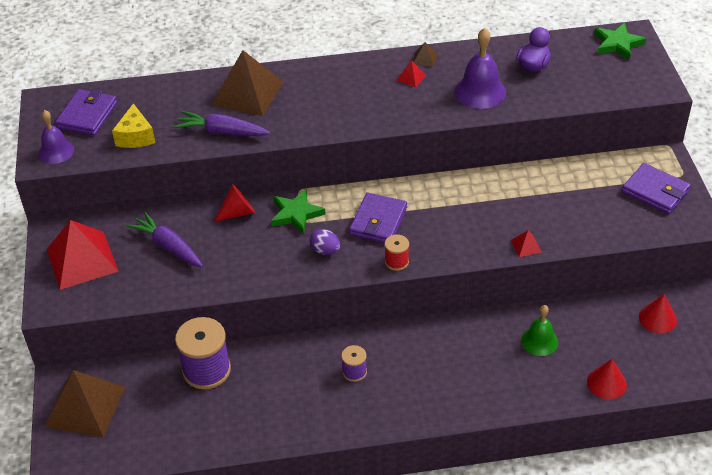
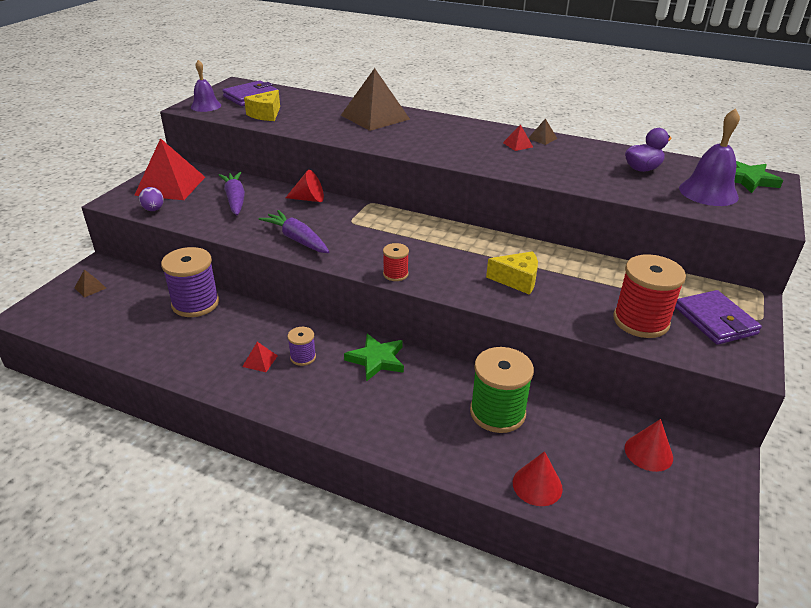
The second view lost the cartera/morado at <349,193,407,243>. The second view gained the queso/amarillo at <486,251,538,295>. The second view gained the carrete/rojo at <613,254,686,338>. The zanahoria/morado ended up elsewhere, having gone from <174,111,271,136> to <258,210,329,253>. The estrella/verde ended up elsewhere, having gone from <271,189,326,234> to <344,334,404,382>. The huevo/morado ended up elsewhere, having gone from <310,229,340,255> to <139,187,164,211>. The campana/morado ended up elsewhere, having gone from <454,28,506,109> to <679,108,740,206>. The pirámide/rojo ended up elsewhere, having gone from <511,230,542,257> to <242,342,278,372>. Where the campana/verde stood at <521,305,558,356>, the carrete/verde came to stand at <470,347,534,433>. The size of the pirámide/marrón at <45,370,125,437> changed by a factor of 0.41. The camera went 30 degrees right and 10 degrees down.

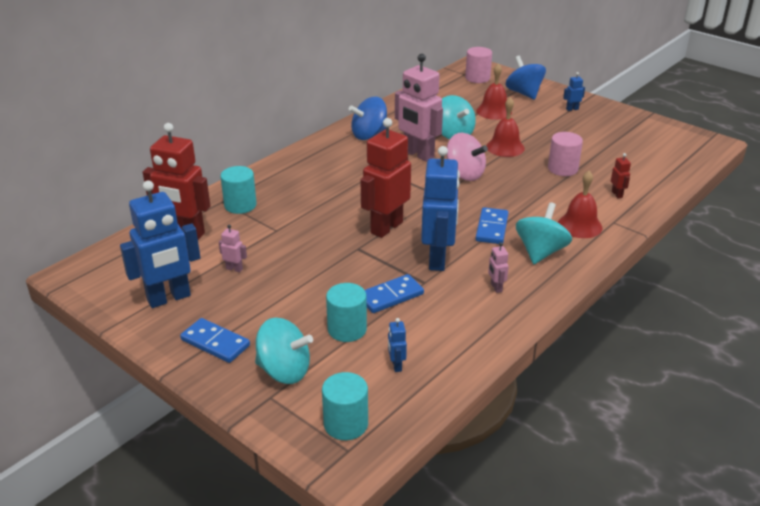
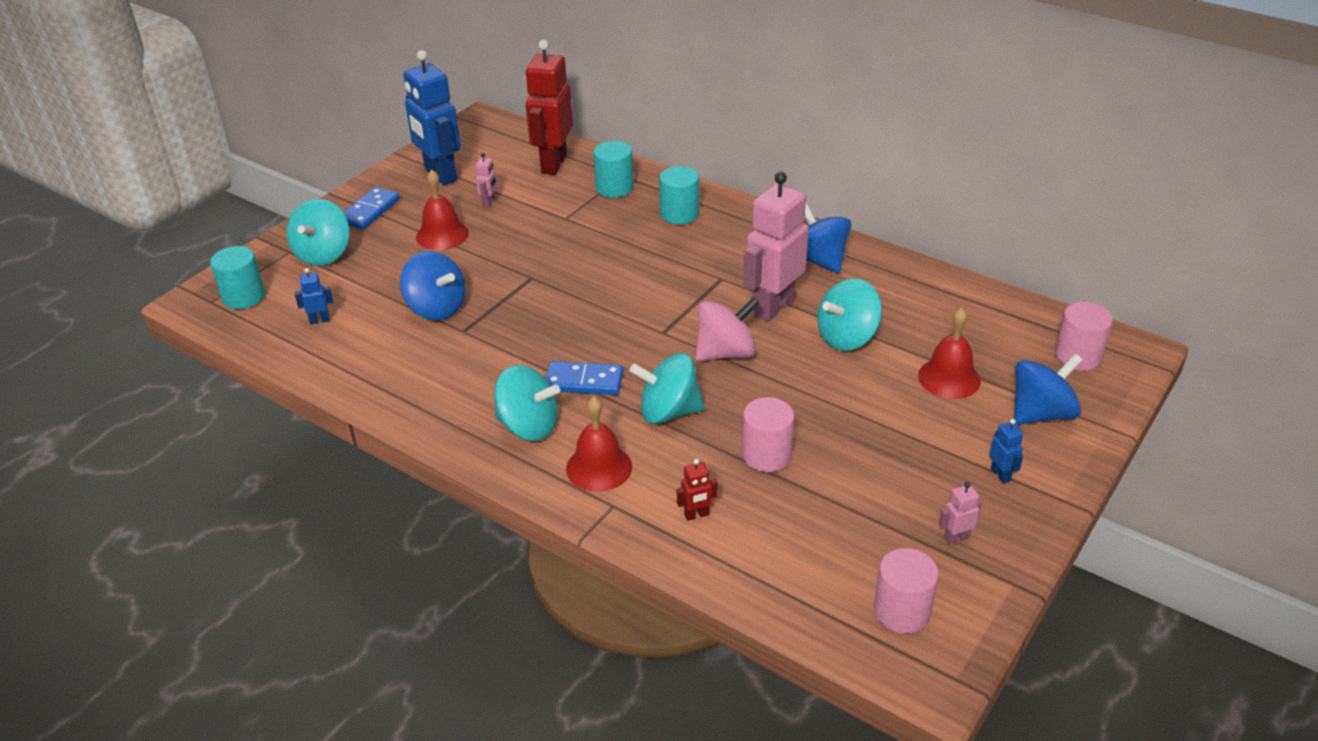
The second view lost the robot/rojo at <361,118,411,238>. The second view lost the robot/azul at <421,146,460,271>. The second view gained the peonza/turquesa at <630,353,705,424>. The second view gained the cilindro/rosa at <874,548,939,634>. The cilindro/turquesa ended up elsewhere, having gone from <326,283,367,342> to <659,166,699,225>. The campana/rojo ended up elsewhere, having gone from <486,97,525,157> to <416,169,469,250>. The robot/rosa ended up elsewhere, having gone from <488,242,509,293> to <939,482,982,545>. Where the ficha de dominó/azul stood at <365,274,424,313>, the peonza/azul came to stand at <400,251,466,321>. The peonza/rosa at <447,133,488,181> ended up facing another way, 150 degrees counterclockwise from before. The camera went 85 degrees right and 5 degrees up.

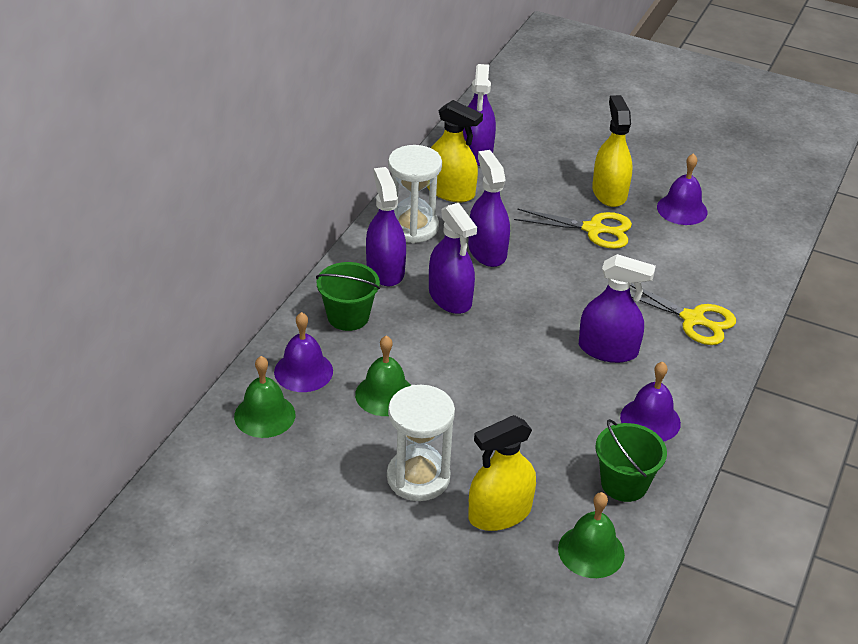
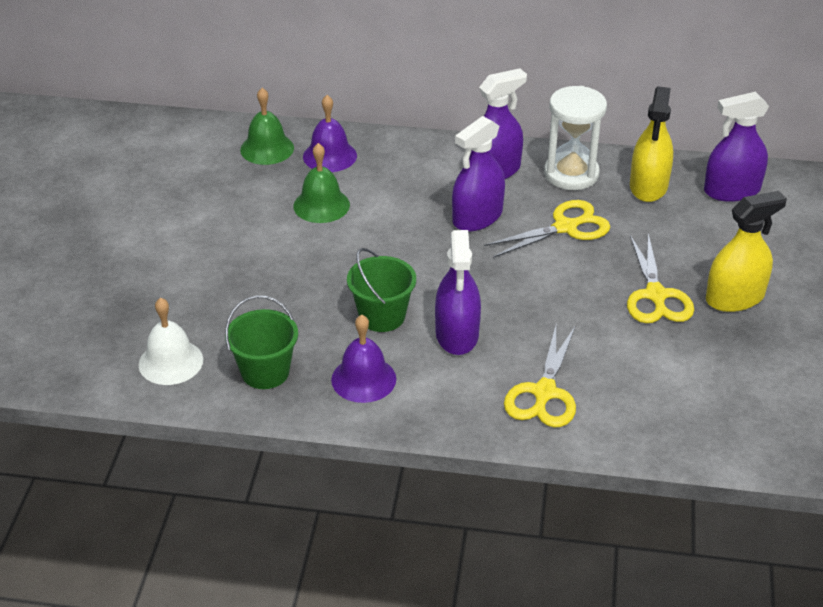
The second view lost the reloj de arena/blanco at <387,385,455,501>. The second view lost the pulverizador/amarillo at <468,415,536,531>. The second view lost the campana/morado at <657,153,708,225>. The balde/verde ended up elsewhere, having gone from <316,262,380,331> to <347,248,416,332>. Where the pulverizador/morado stood at <468,150,510,267>, the tijeras/amarillo came to stand at <484,200,610,258>. What was the campana/verde at <558,492,625,578> turned into the campana/blanco at <139,297,203,385>. The camera went 75 degrees right and 0 degrees up.

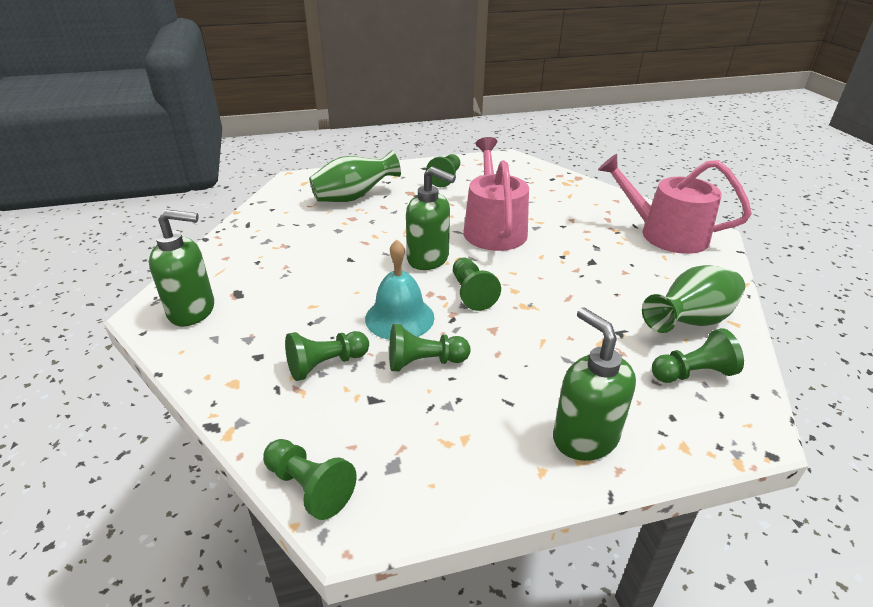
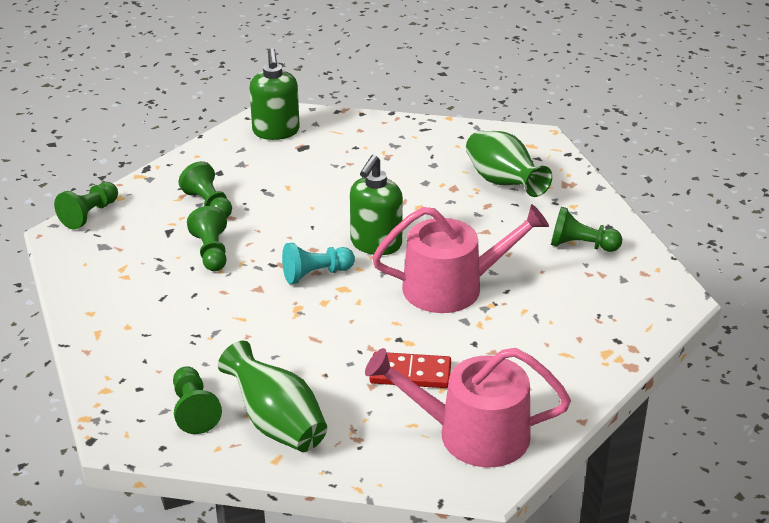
The second view lost the campana/turquesa at <365,240,435,340>. The second view lost the dispensador de jabón/verde at <553,307,636,461>. The second view gained the ficha de dominó/rojo at <369,352,451,388>. What was the peón/verde at <453,257,501,311> turned into the peón/turquesa at <282,243,355,284>. The regadera/rosa at <598,154,752,254> ended up facing another way, 105 degrees counterclockwise from before. The camera went 85 degrees right and 0 degrees up.

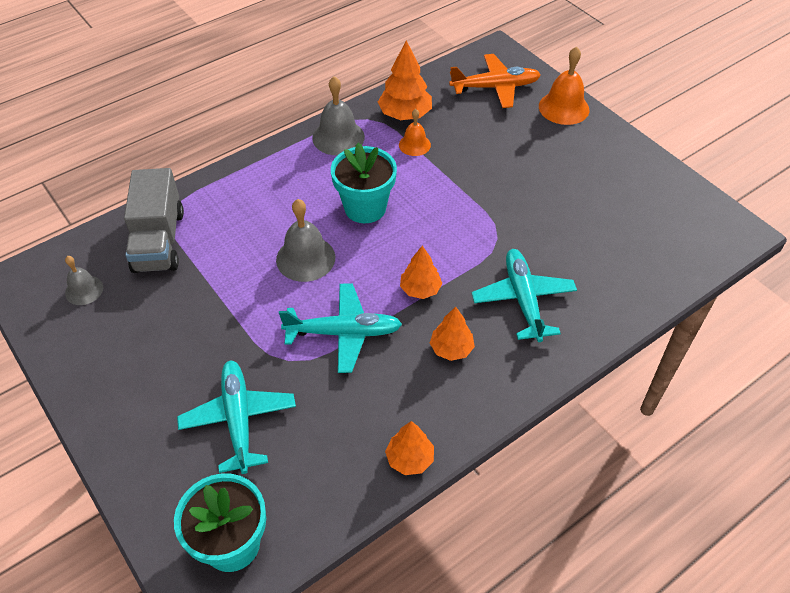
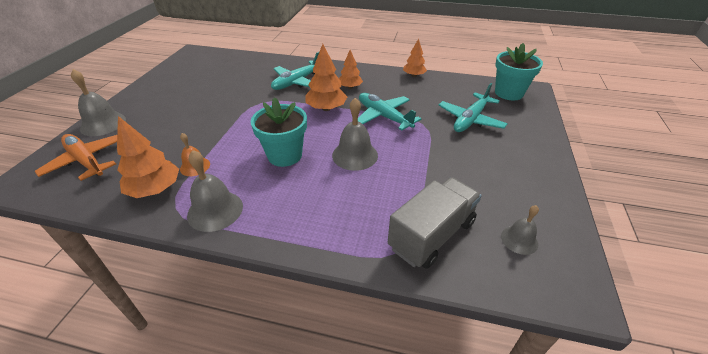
What was the campana/naranja at <539,47,589,125> turned into the campana/gris at <71,69,126,136>. The size of the árbol/naranja at <400,246,442,299> changed by a factor of 1.55. The camera went 130 degrees left and 10 degrees down.

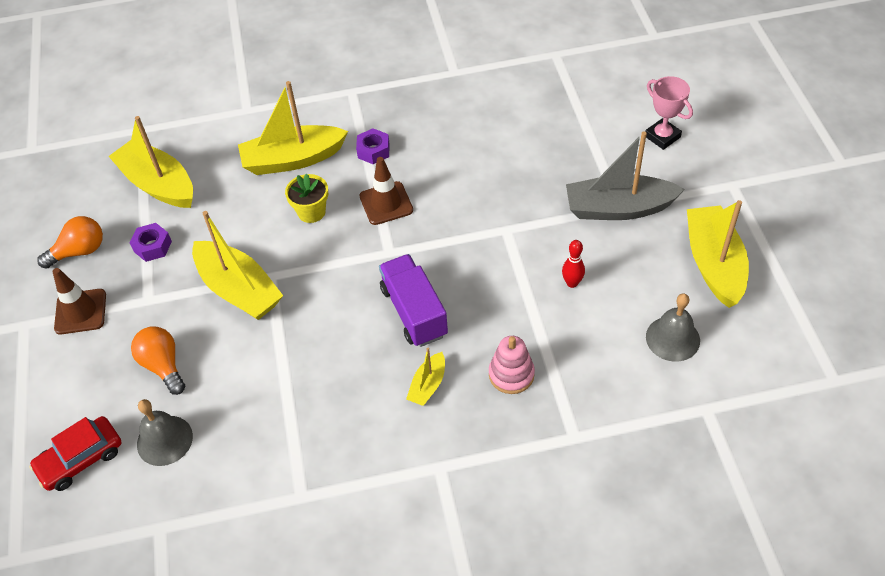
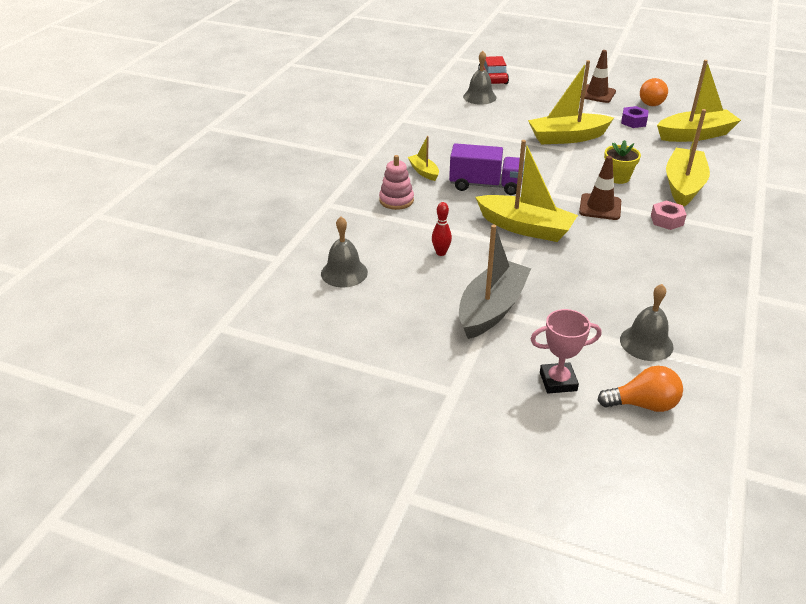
The second view gained the campana/gris at <620,284,673,361>. The bombilla/naranja ended up elsewhere, having gone from <131,326,185,395> to <598,366,683,412>. The barco/amarillo ended up elsewhere, having gone from <687,200,749,308> to <476,140,578,242>. What was the tuerca/morado at <356,128,390,164> turned into the tuerca/rosa at <651,201,687,230>. The camera went 120 degrees right and 15 degrees down.

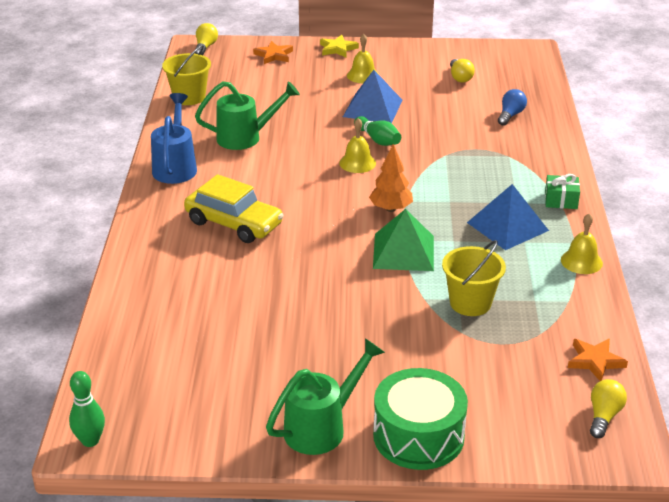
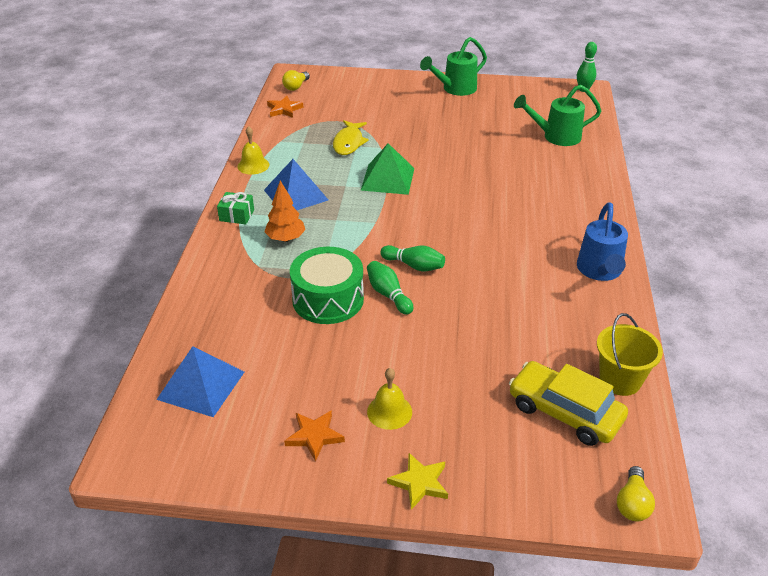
The second view lost the bombilla/amarillo at <450,59,475,83>. The second view lost the bombilla/azul at <498,89,527,126>. The coche/amarillo ended up elsewhere, having gone from <184,174,284,243> to <509,361,628,446>. The regadera/verde ended up elsewhere, having gone from <195,81,300,150> to <514,85,601,146>. The estrella/naranja ended up elsewhere, having gone from <253,41,293,64> to <284,410,345,462>. The pirámide/azul ended up elsewhere, having gone from <343,70,403,123> to <156,346,244,417>. The árbol/naranja ended up elsewhere, having gone from <369,144,413,212> to <264,180,305,242>. The tambor/verde ended up elsewhere, having gone from <373,368,468,470> to <290,247,364,324>. Where the campana/amarillo stood at <339,118,376,173>, the bolo/verde came to stand at <380,245,445,271>. Where the balde/amarillo stood at <442,240,506,316>, the pez/amarillo came to stand at <333,120,369,155>. The camera went 175 degrees left and 5 degrees up.

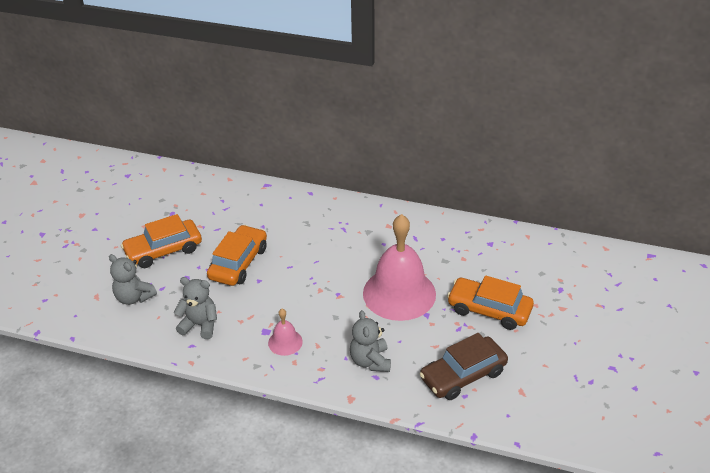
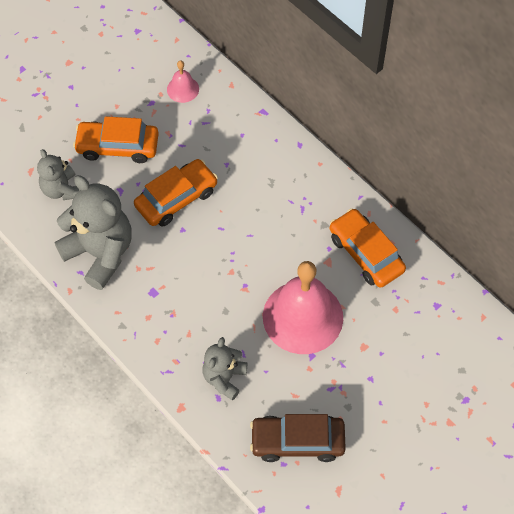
The campana/rosa ended up elsewhere, having gone from <268,309,303,356> to <167,60,199,103>. The coche/naranja ended up elsewhere, having gone from <447,275,534,330> to <330,208,406,288>. The size of the osito/gris at <174,277,217,339> changed by a factor of 1.77. The camera went 30 degrees right and 20 degrees up.

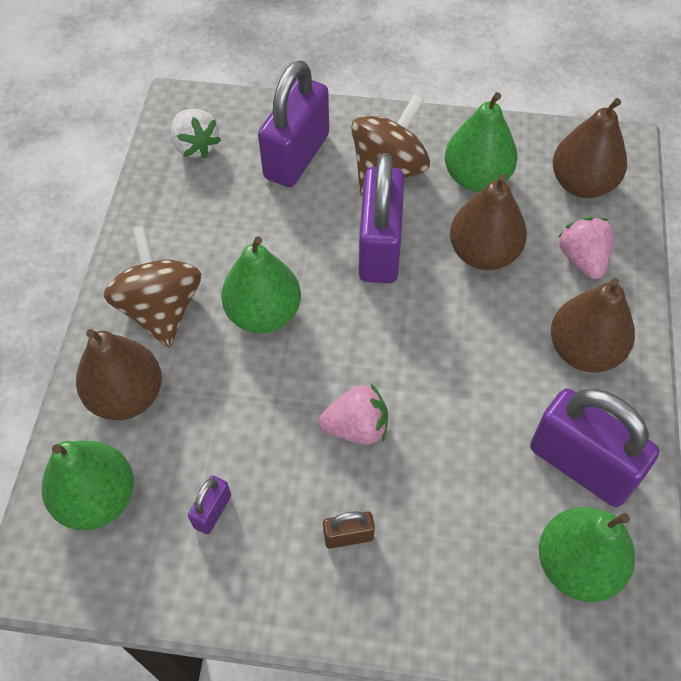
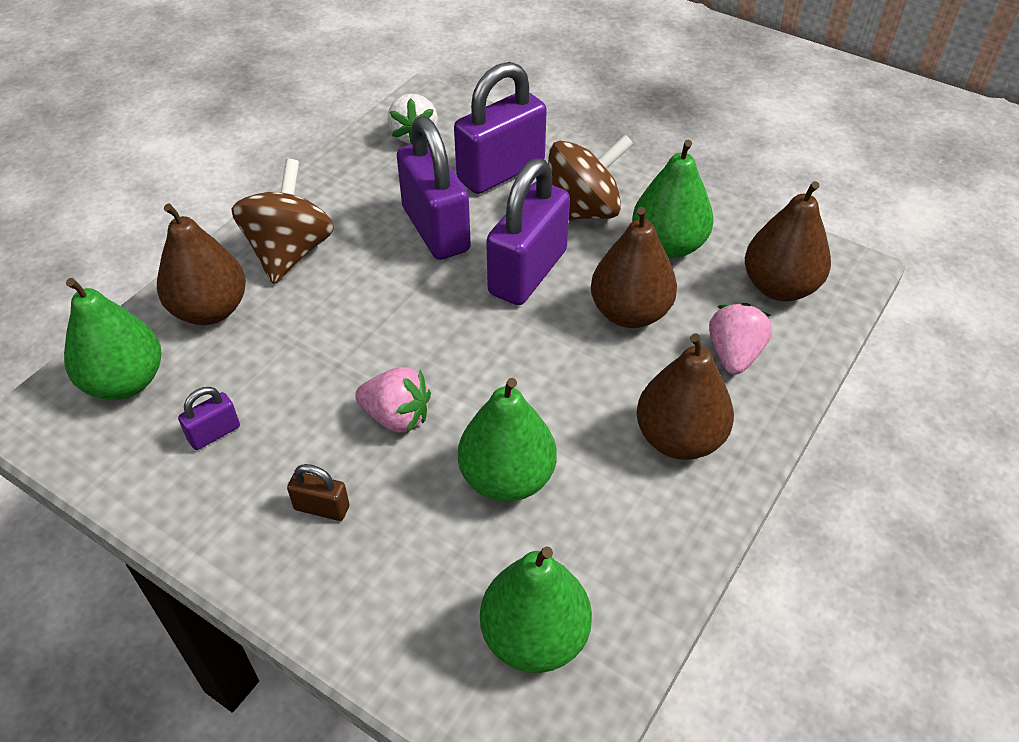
The pera/verde ended up elsewhere, having gone from <221,236,301,333> to <458,378,556,502>. The candado/morado ended up elsewhere, having gone from <530,389,659,507> to <397,116,471,260>. The camera went 25 degrees right and 10 degrees down.

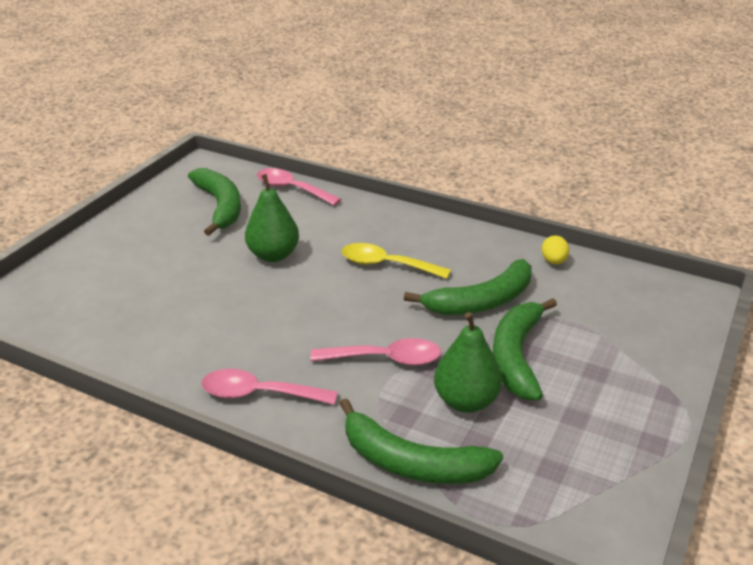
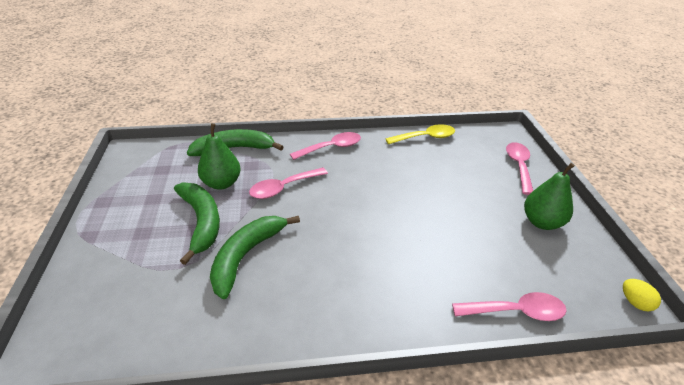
The second view lost the plátano/verde at <188,168,241,236>. The second view gained the cuchara/rosa at <506,142,533,195>. The pera/verde ended up elsewhere, having gone from <245,174,299,262> to <524,163,575,230>. The cuchara/amarillo ended up elsewhere, having gone from <342,243,451,279> to <386,124,455,144>. The huevo/amarillo ended up elsewhere, having gone from <541,235,569,265> to <623,279,661,311>. The camera went 145 degrees right and 5 degrees up.

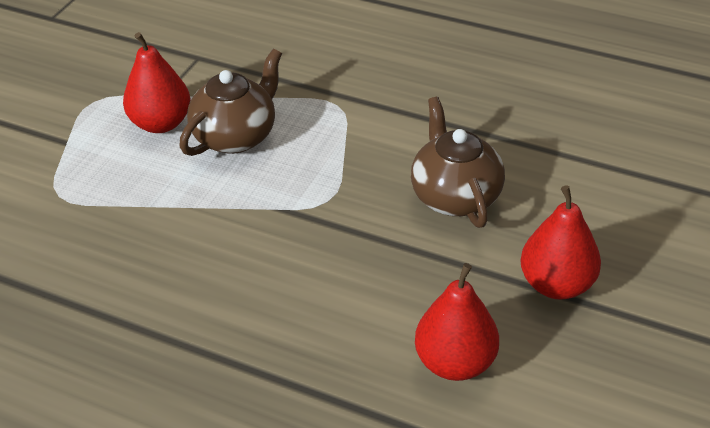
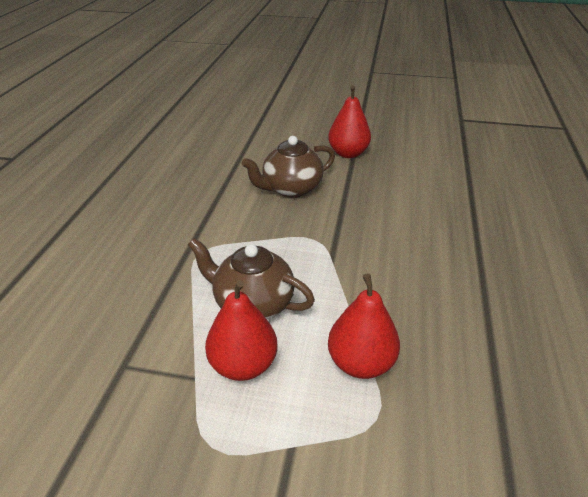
The pera/rojo ended up elsewhere, having gone from <415,263,499,381> to <328,273,400,379>. The camera went 105 degrees left and 5 degrees down.

